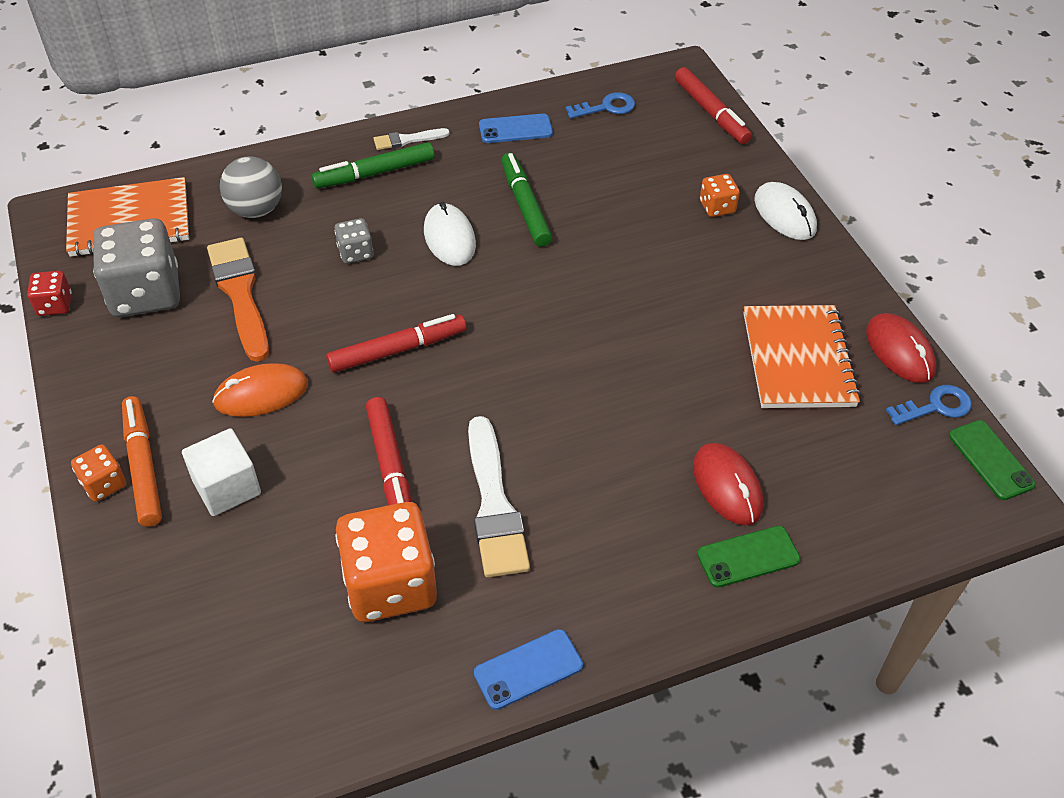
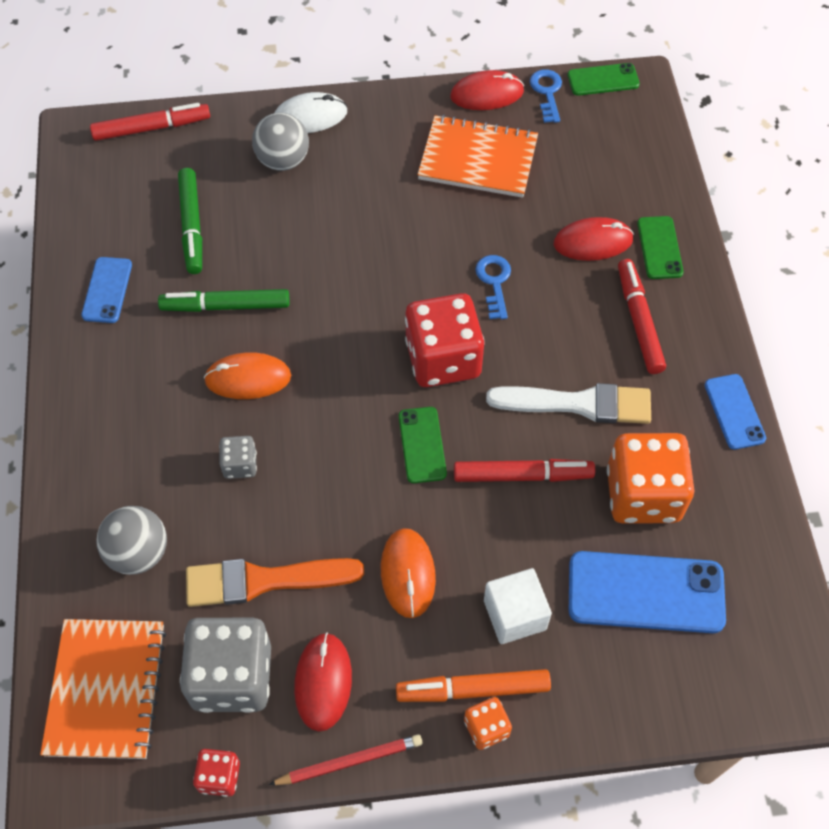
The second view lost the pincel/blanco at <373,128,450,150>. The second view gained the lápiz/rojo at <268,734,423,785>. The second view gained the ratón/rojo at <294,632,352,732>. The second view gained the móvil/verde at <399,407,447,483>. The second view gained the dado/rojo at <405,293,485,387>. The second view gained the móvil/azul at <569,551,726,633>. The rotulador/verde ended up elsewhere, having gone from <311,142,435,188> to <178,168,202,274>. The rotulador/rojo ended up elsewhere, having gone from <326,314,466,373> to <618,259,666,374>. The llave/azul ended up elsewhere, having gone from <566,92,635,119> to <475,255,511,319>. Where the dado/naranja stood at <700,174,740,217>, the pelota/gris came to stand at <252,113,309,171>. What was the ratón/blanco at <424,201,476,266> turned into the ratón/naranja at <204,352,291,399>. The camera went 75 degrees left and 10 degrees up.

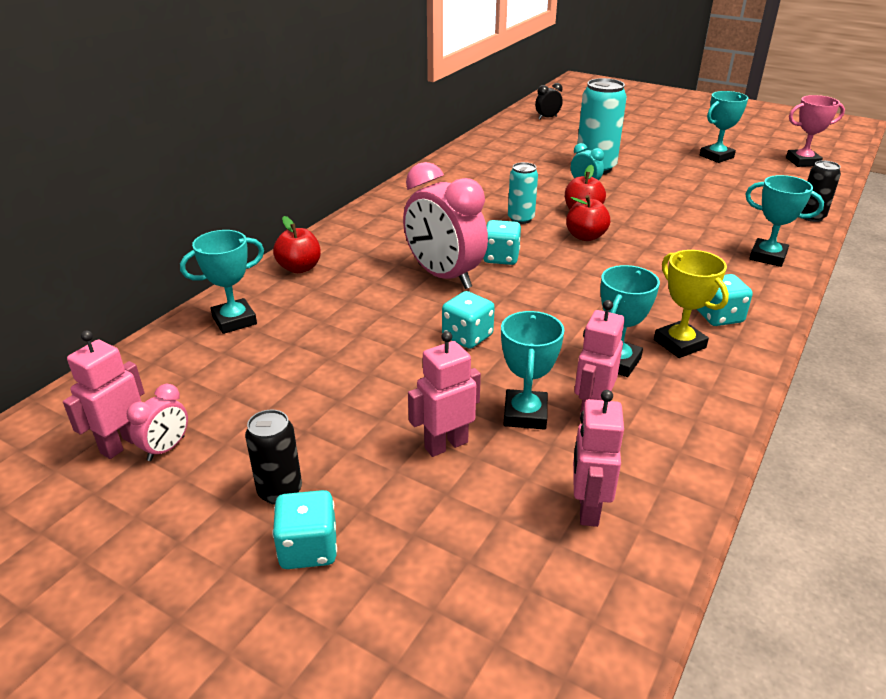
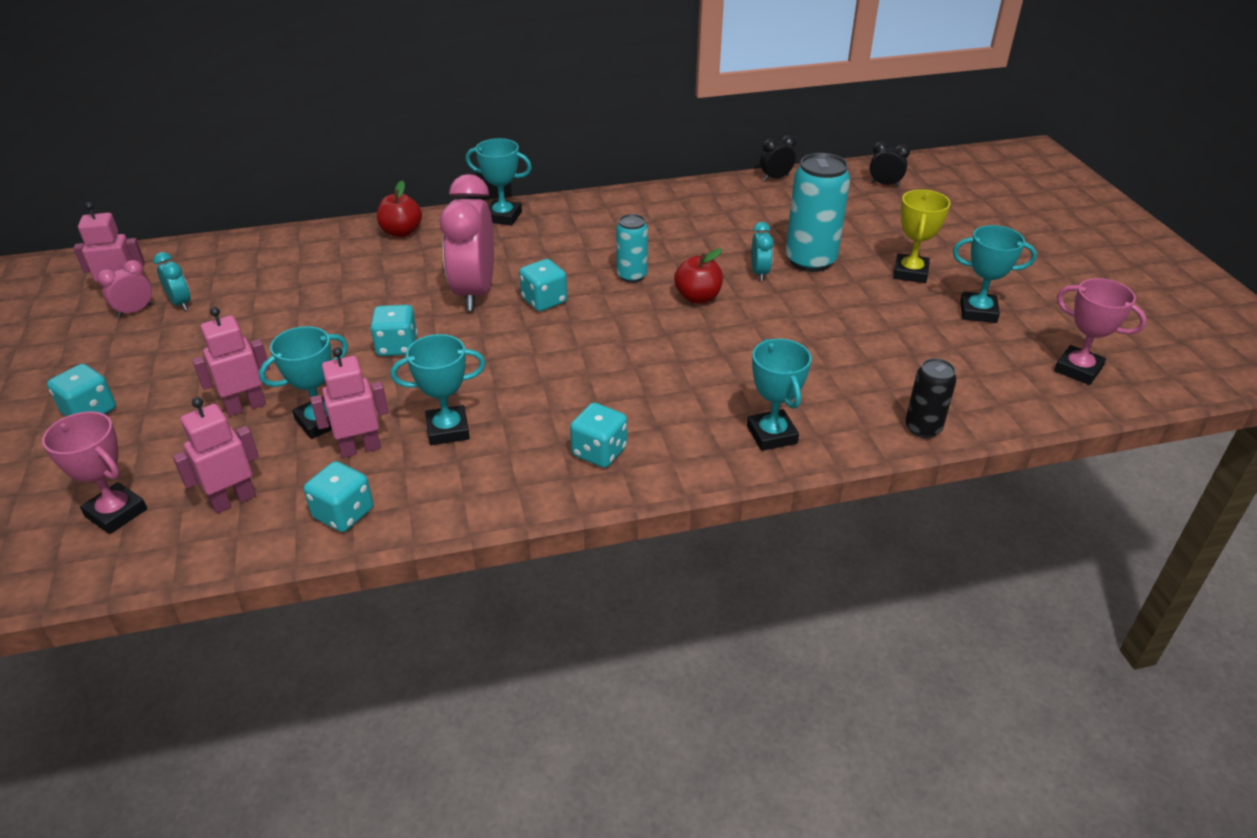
The second view lost the lata/negro at <245,409,302,504>. The second view lost the manzana/rojo at <566,195,610,241>. The second view gained the trofeo/rosa at <42,411,147,534>. The second view gained the despertador/turquesa at <153,252,191,311>. The second view gained the dado/turquesa at <304,461,373,532>. The second view gained the despertador/negro at <760,135,796,181>. The trofeo/turquesa ended up elsewhere, having gone from <180,230,264,334> to <466,138,532,226>. The trofeo/amarillo ended up elsewhere, having gone from <654,250,729,358> to <893,189,951,283>. The despertador/rosa at <127,384,188,461> ended up facing another way, 150 degrees clockwise from before. The robot/rosa at <408,331,481,457> ended up facing another way, 45 degrees counterclockwise from before. The camera went 45 degrees right and 5 degrees up.

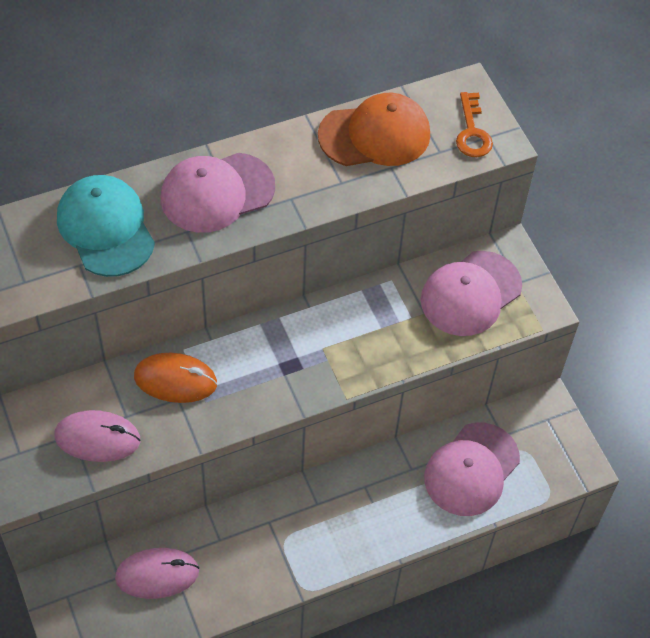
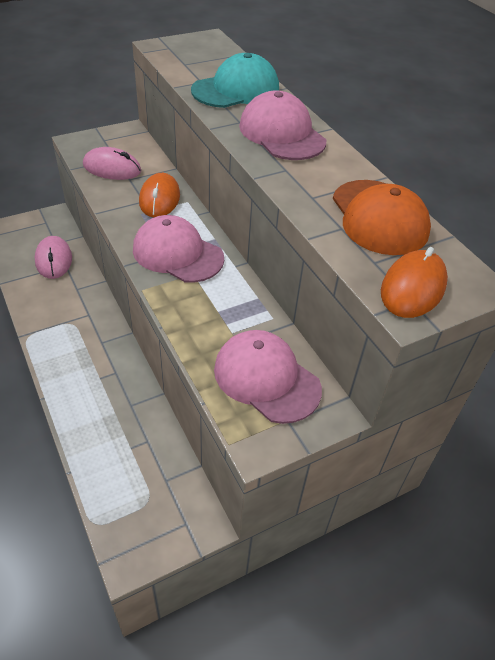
The gorra/rosa ended up elsewhere, having gone from <424,422,520,516> to <133,215,224,283>. Where the llave/naranja stood at <456,92,493,157>, the ratón/naranja came to stand at <381,247,448,318>. The ratón/rosa at <54,410,141,462> ended up facing another way, 75 degrees counterclockwise from before. The camera went 85 degrees right and 10 degrees down.

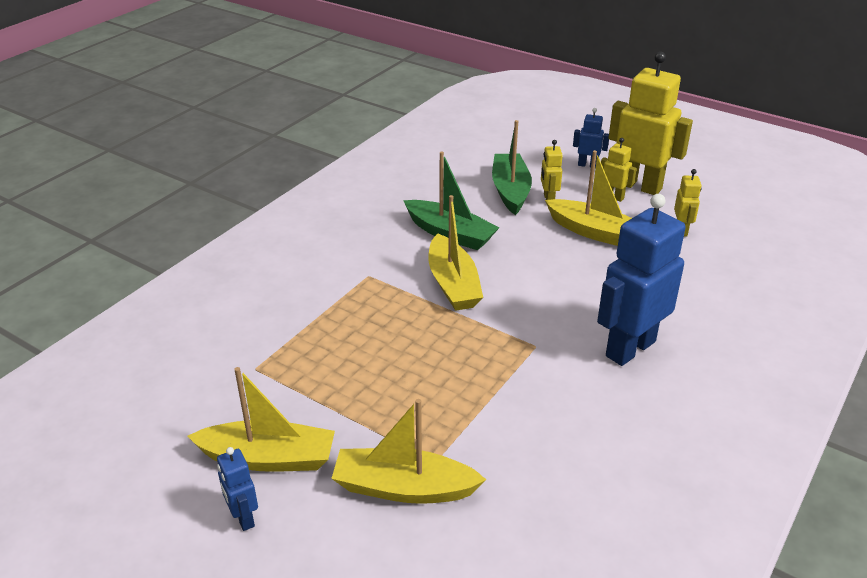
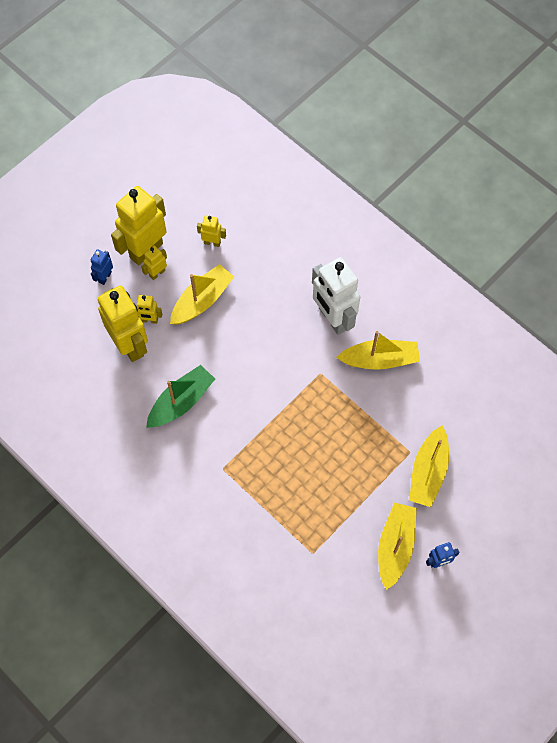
The barco/amarillo ended up elsewhere, having gone from <428,195,483,311> to <336,331,420,370>. Where the barco/verde stood at <492,120,532,215>, the robot/amarillo came to stand at <98,286,148,362>. What was the robot/azul at <597,194,685,366> turned into the robot/blanco at <312,257,360,335>. The camera went 80 degrees left and 30 degrees up.

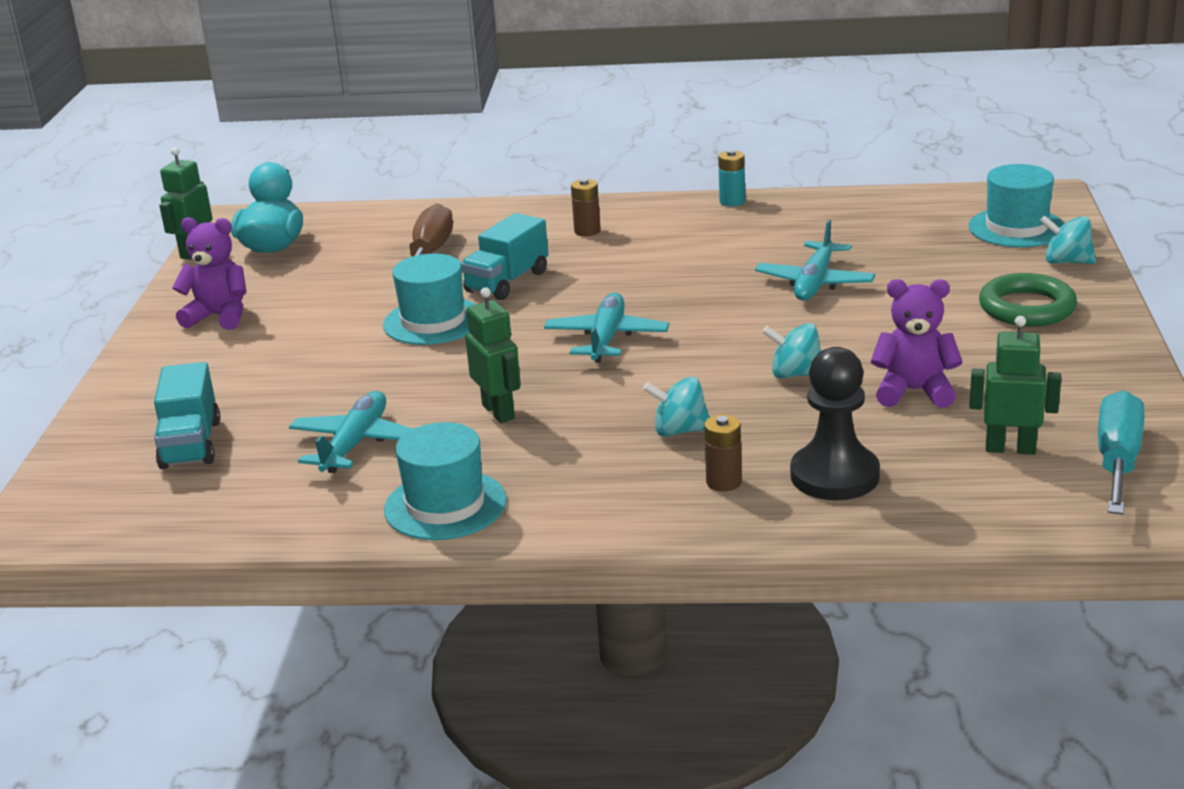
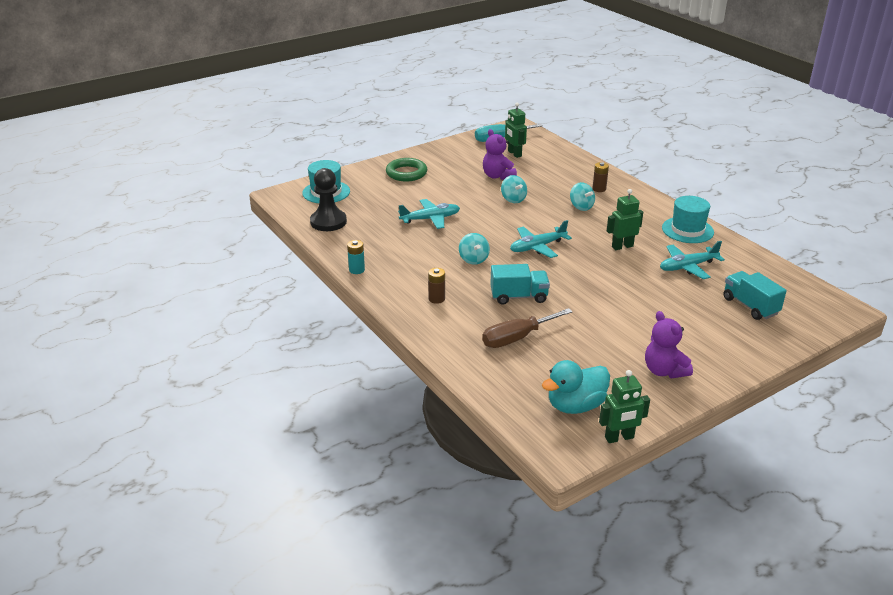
The second view lost the sombrero/turquesa at <383,253,476,345>. The peón/negro ended up elsewhere, having gone from <790,347,880,500> to <310,168,347,231>. The peonza/turquesa ended up elsewhere, having gone from <1040,215,1096,264> to <459,233,490,265>. The camión/turquesa at <154,362,220,469> ended up facing another way, 75 degrees counterclockwise from before. The robot/verde at <465,287,521,423> ended up facing another way, 45 degrees clockwise from before. The camera went 130 degrees left and 5 degrees up.

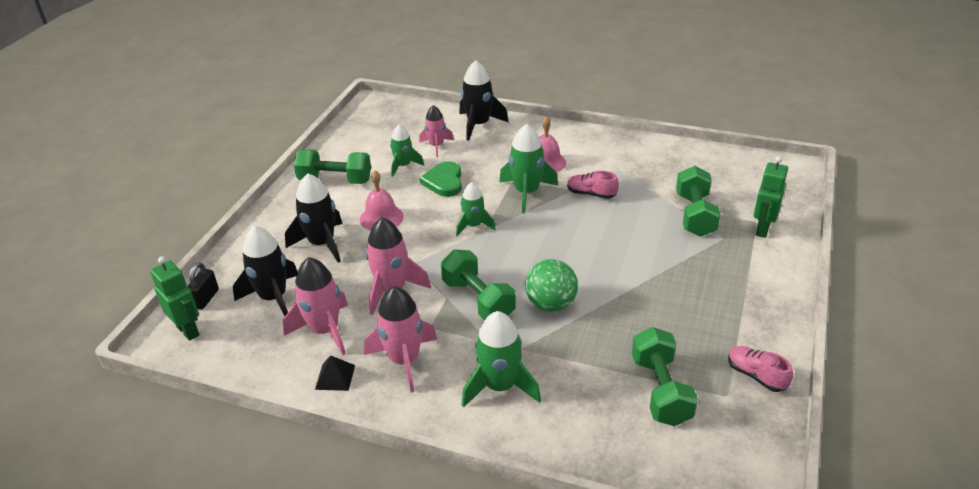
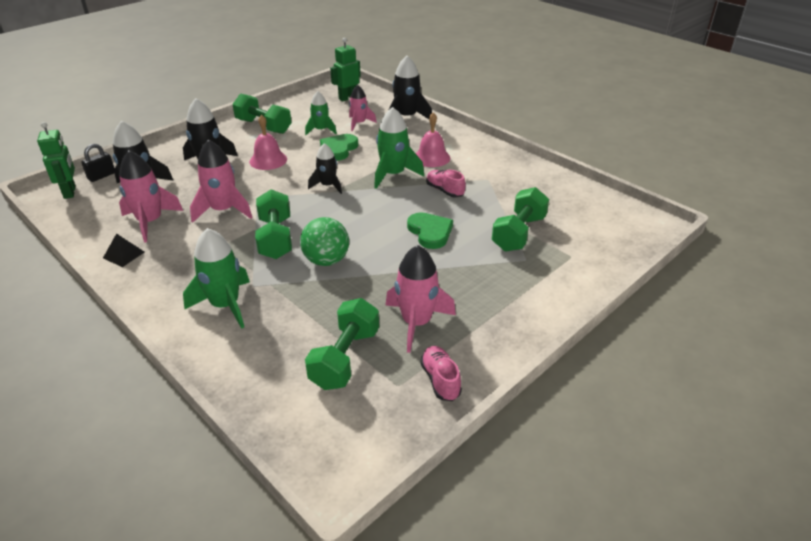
The second view gained the corazón/verde at <407,212,453,249>. The cohete/rosa ended up elsewhere, having gone from <364,286,437,393> to <385,245,456,353>. The robot/verde ended up elsewhere, having gone from <754,156,788,238> to <330,38,361,102>. What was the cohete/verde at <456,182,496,236> turned into the cohete/negro at <308,143,342,194>. The camera went 25 degrees right and 0 degrees up.

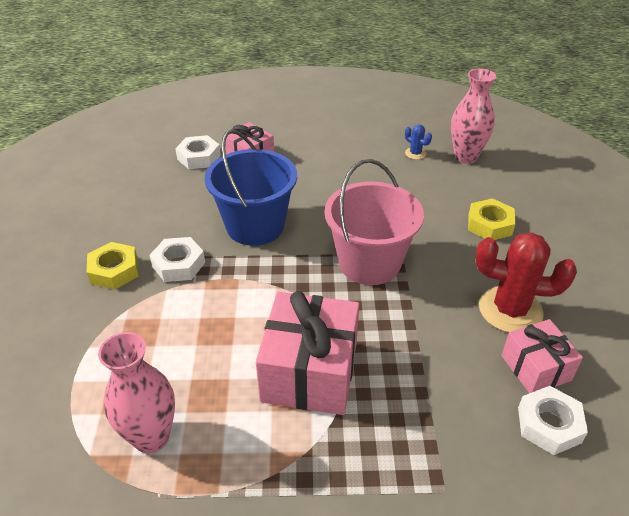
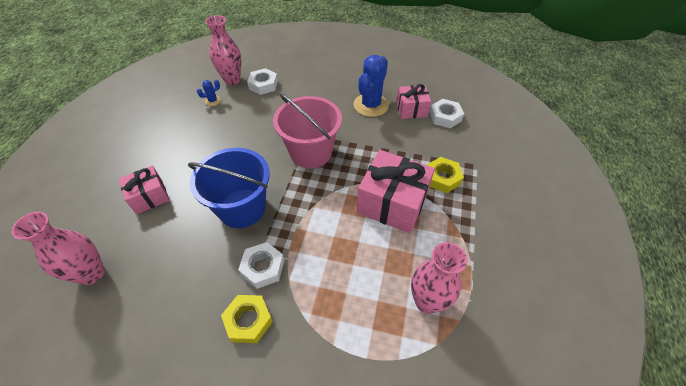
The second view gained the florero/rosa at <12,212,105,285>. The tuerca/blanco ended up elsewhere, having gone from <175,135,221,169> to <247,68,278,95>. The tuerca/amarillo ended up elsewhere, having gone from <468,198,515,240> to <427,157,464,193>. What was the cactus/rojo at <476,232,577,333> turned into the cactus/azul at <354,55,389,117>. The camera went 75 degrees left and 10 degrees up.

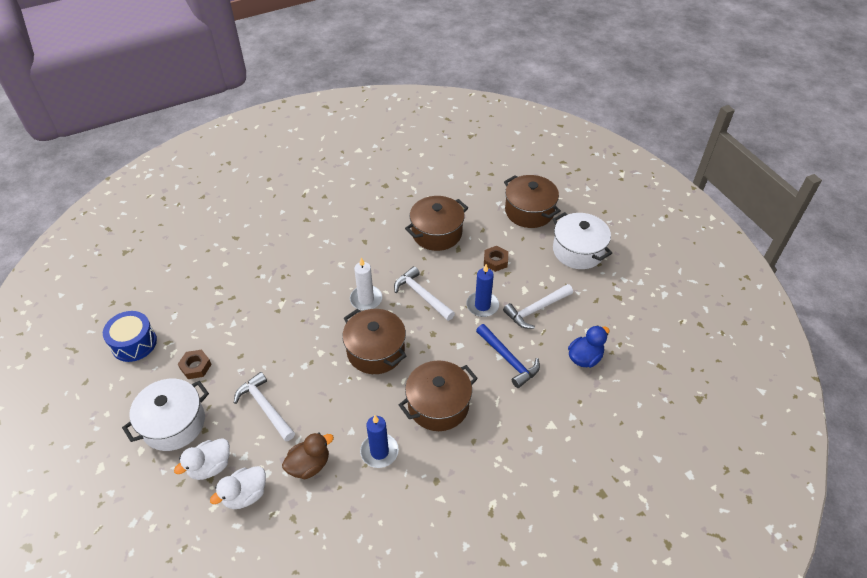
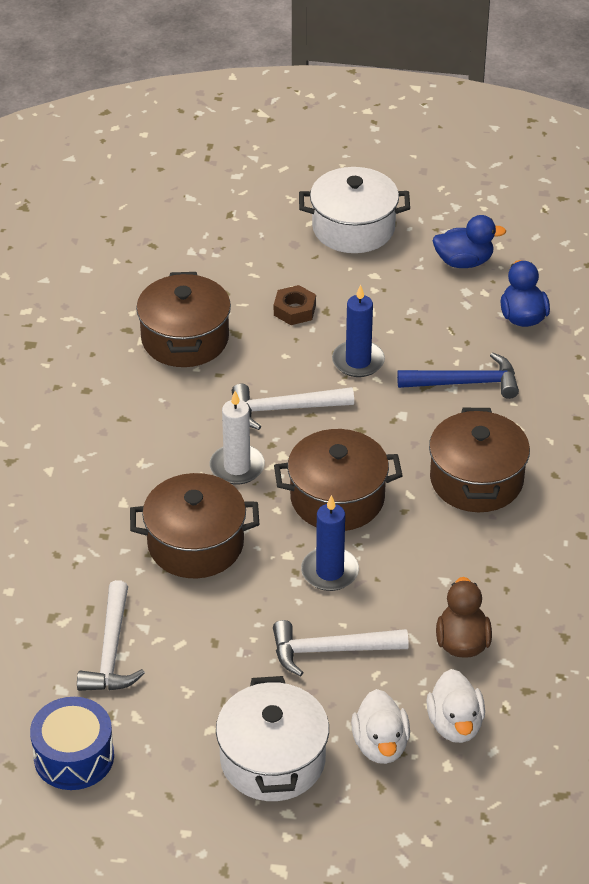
The second view lost the tuerca/marrón at <178,349,212,379>. The second view gained the pato/azul at <433,215,506,268>. The vela/azul ended up elsewhere, having gone from <360,415,399,468> to <301,495,359,591>. The martillo/blanco ended up elsewhere, having gone from <503,284,573,329> to <77,580,145,691>. The olla/marrón ended up elsewhere, having gone from <504,175,561,228> to <130,473,259,578>. The camera went 55 degrees left and 5 degrees down.

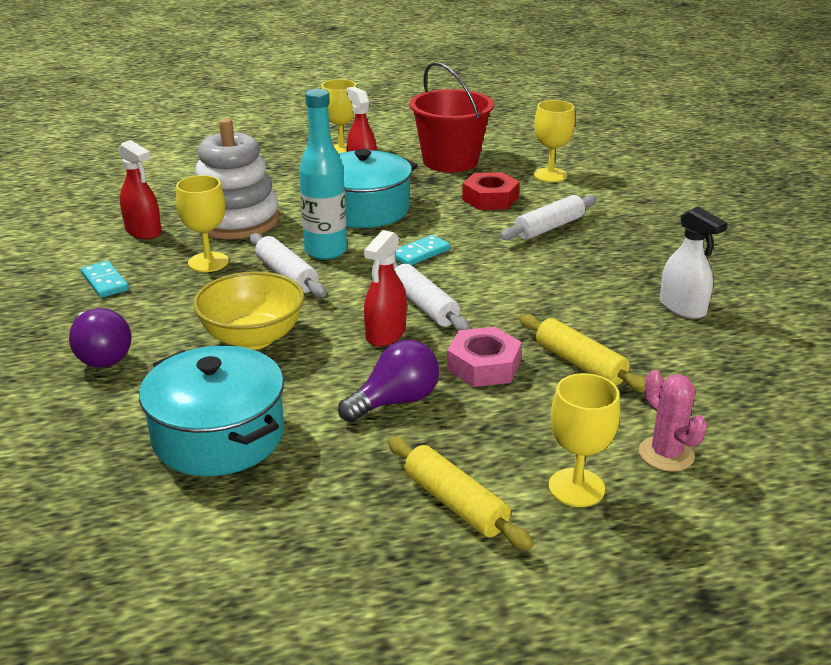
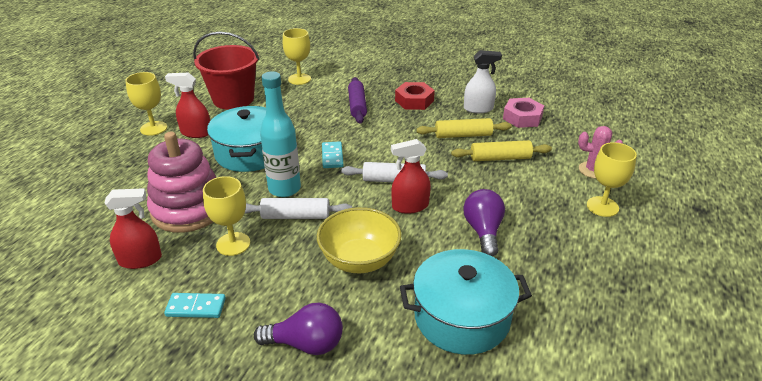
The rodillo/amarillo ended up elsewhere, having gone from <388,436,534,550> to <416,118,511,138>. The tuerca/rosa ended up elsewhere, having gone from <447,327,522,387> to <503,98,544,128>. The tuerca/rojo ended up elsewhere, having gone from <462,172,520,210> to <395,82,435,110>. What was the juguete apilable/blanco at <195,118,279,239> turned into the juguete apilable/rosa at <147,132,216,233>. What was the rodillo/blanco at <500,195,597,241> turned into the rodillo/morado at <348,77,367,124>. The pulverizador/rojo at <364,230,407,347> ended up facing another way, 105 degrees clockwise from before. The camera went 55 degrees left and 5 degrees up.

